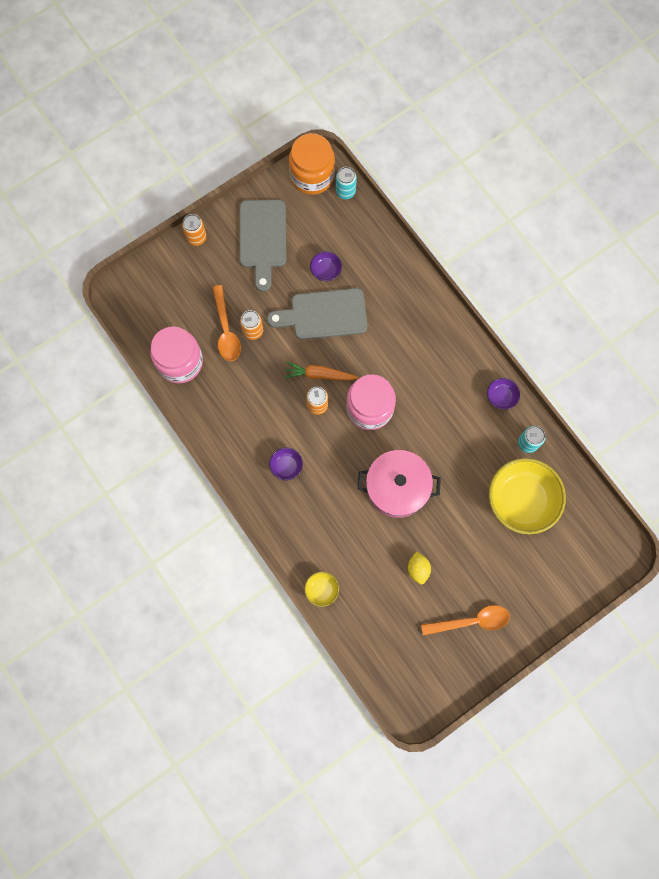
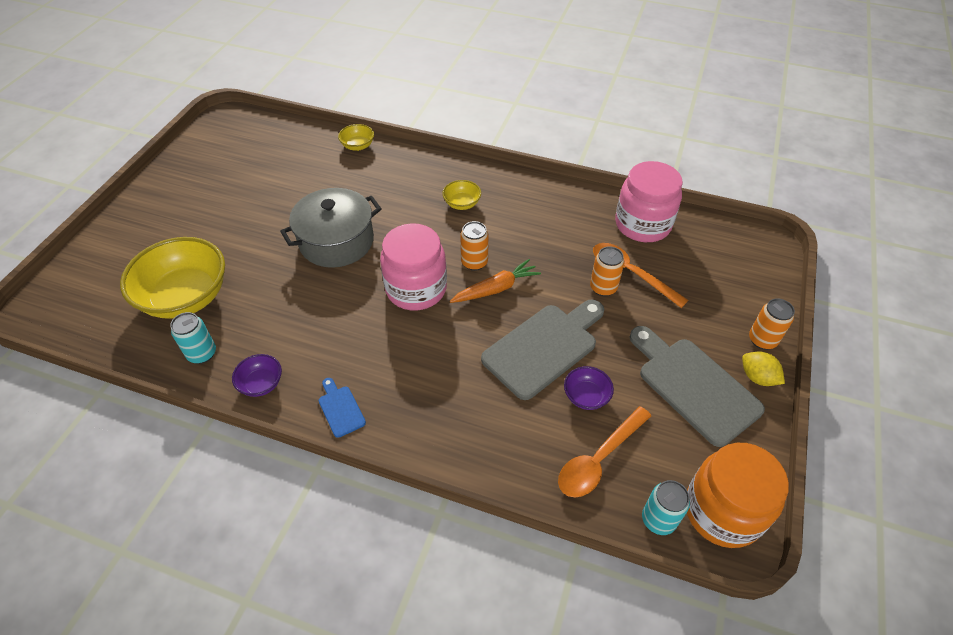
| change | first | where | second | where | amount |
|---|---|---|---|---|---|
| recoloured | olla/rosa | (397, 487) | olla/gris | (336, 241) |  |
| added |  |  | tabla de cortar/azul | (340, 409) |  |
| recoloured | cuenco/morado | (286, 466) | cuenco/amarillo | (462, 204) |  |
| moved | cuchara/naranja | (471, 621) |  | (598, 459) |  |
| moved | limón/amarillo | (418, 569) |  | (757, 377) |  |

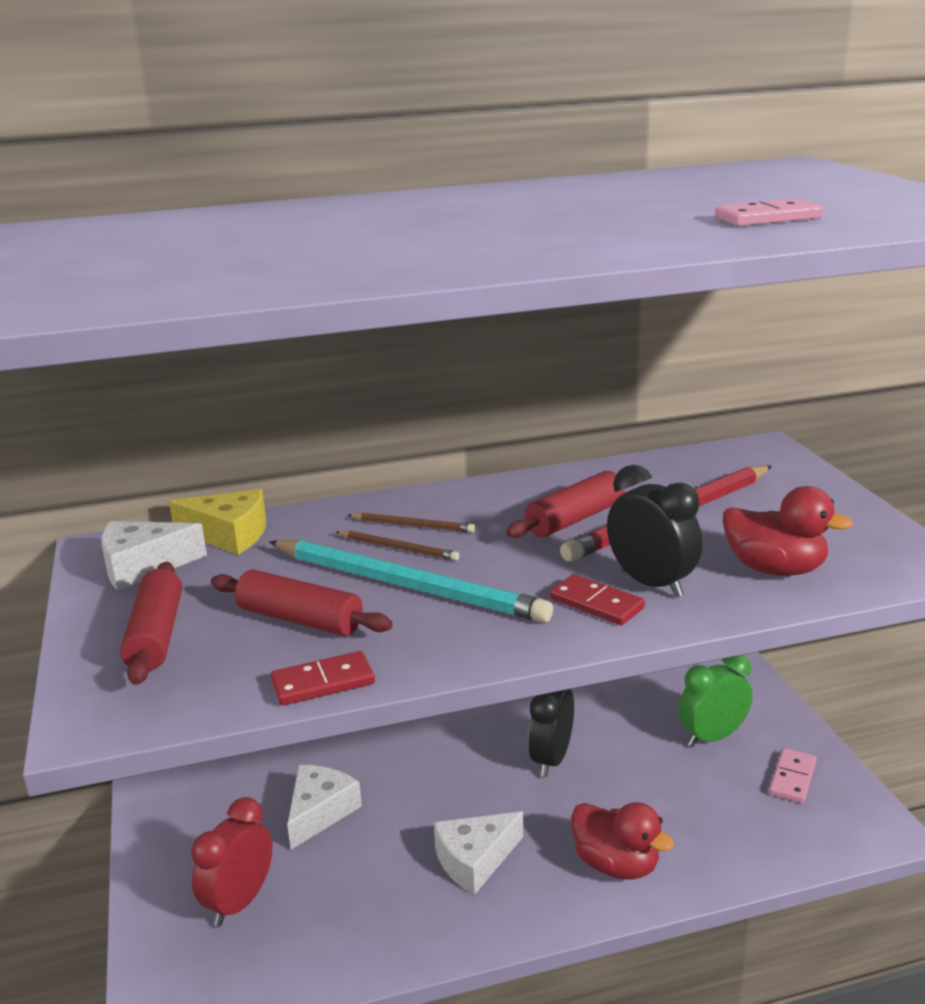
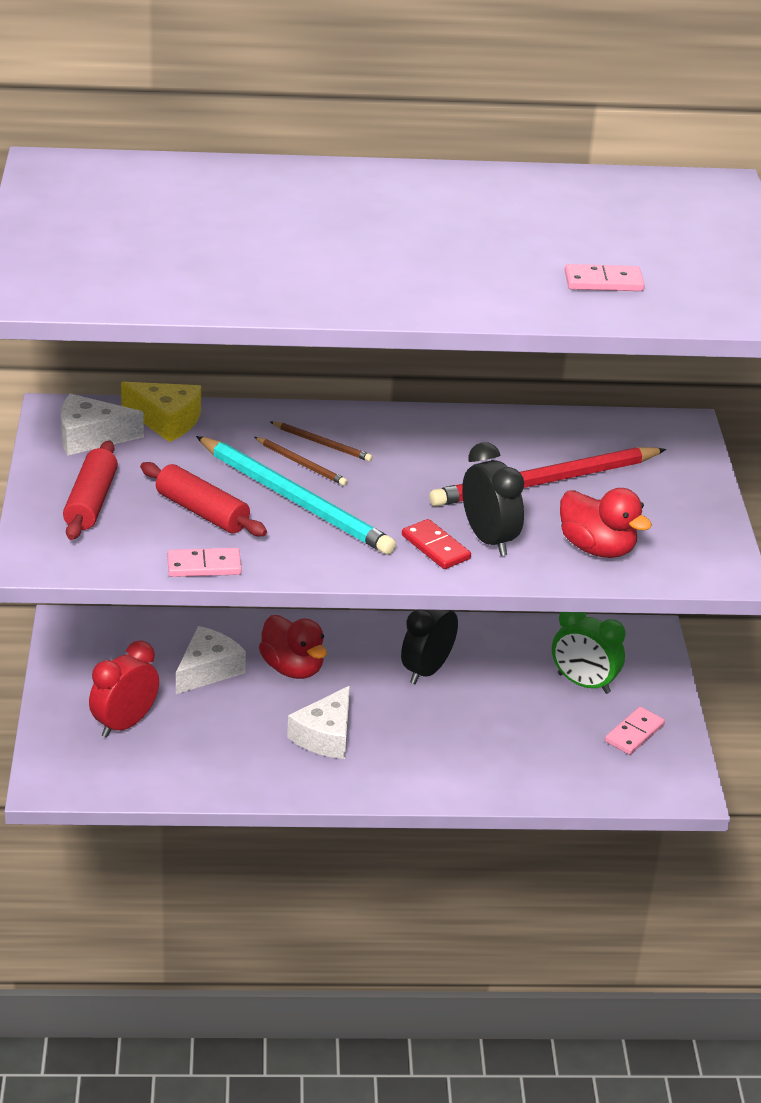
| change | first | where | second | where | amount |
|---|---|---|---|---|---|
| recoloured | ficha de dominó/rojo | (323, 682) | ficha de dominó/rosa | (204, 566) |  |
| moved | pato/rojo | (616, 865) |  | (292, 668) |  |
| turned | queso/blanco | (475, 860) |  | (325, 735) | 45 degrees counterclockwise |
| turned | despertador/verde | (712, 737) |  | (583, 683) | 135 degrees counterclockwise |
| removed | rodillo/rojo | (575, 519) |  |  |  |

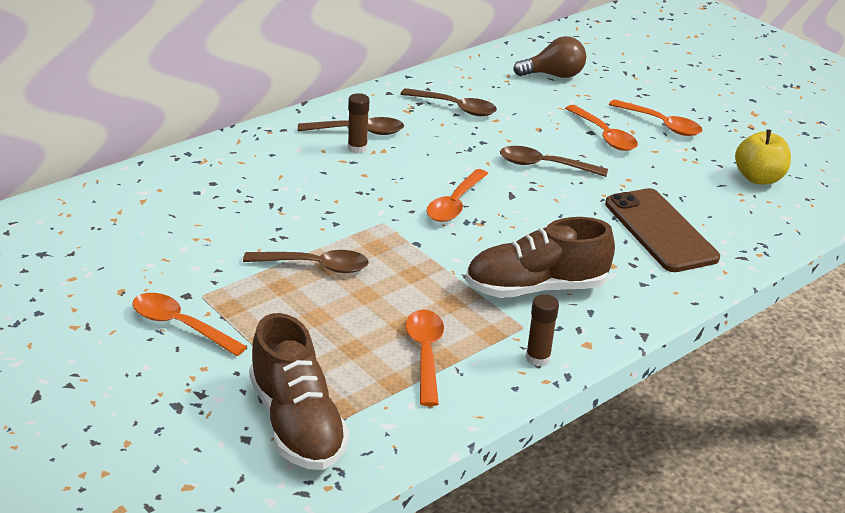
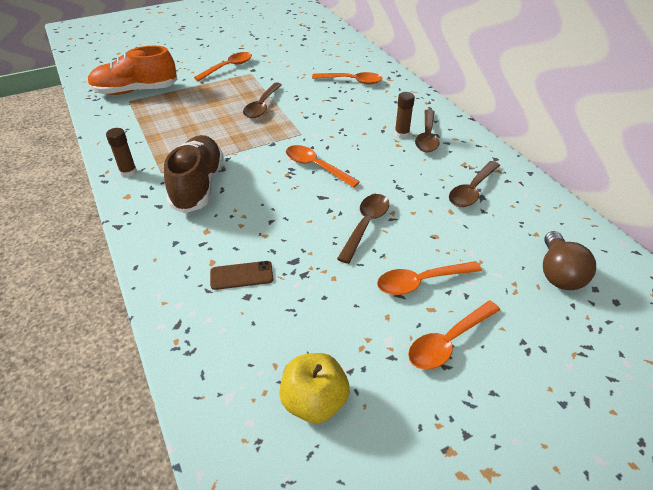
| change | first | where | second | where | amount |
|---|---|---|---|---|---|
| recoloured | zapato/marrón | (297, 424) | zapato/naranja | (135, 91) |  |
| resized | móvil/marrón | (660, 230) |  | (241, 275) | x0.49 |
| moved | cuchara/naranja | (425, 354) |  | (352, 81) |  |

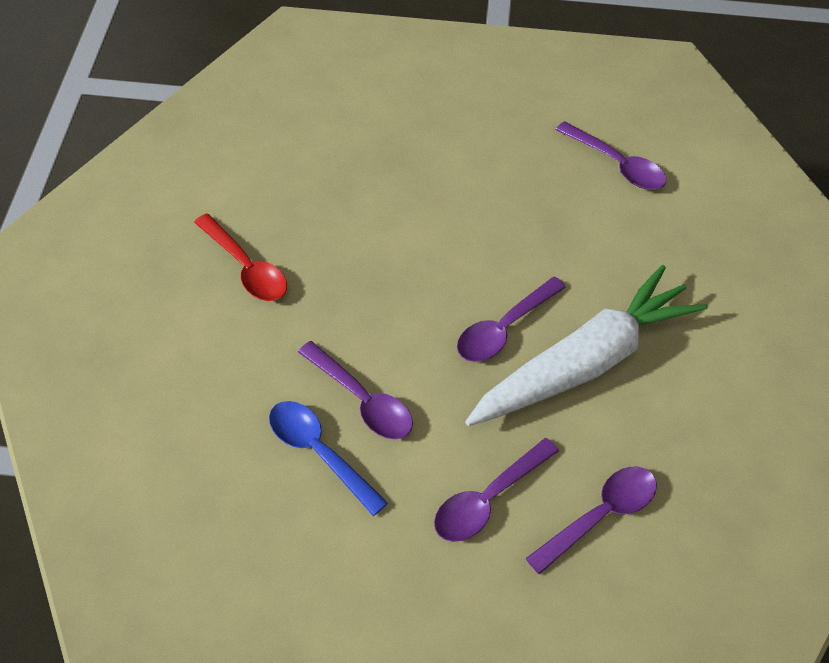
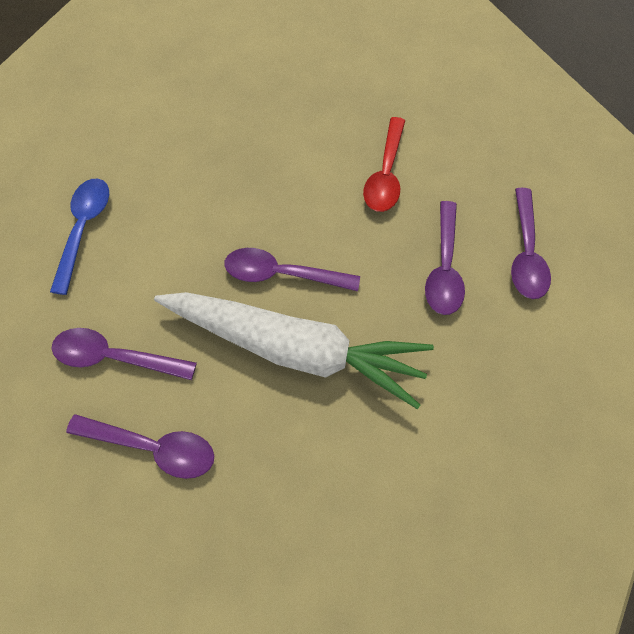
| change | first | where | second | where | amount |
|---|---|---|---|---|---|
| moved | cuchara/rojo | (246, 267) |  | (385, 174) |  |
| moved | cuchara/morado | (362, 400) |  | (444, 268) |  |

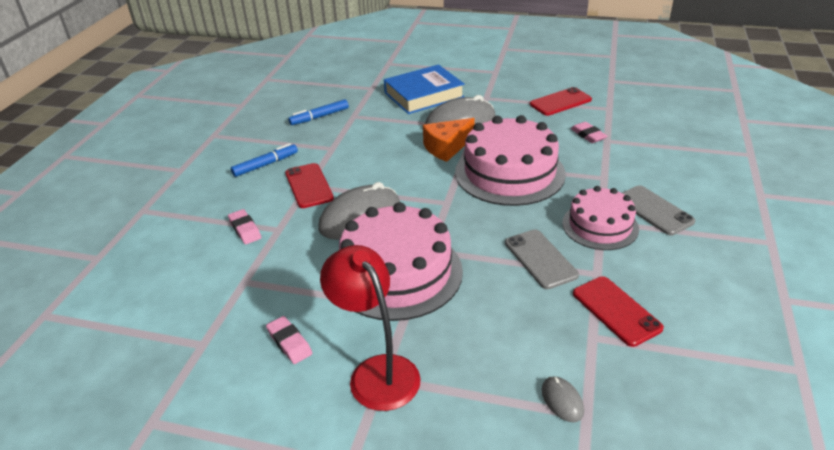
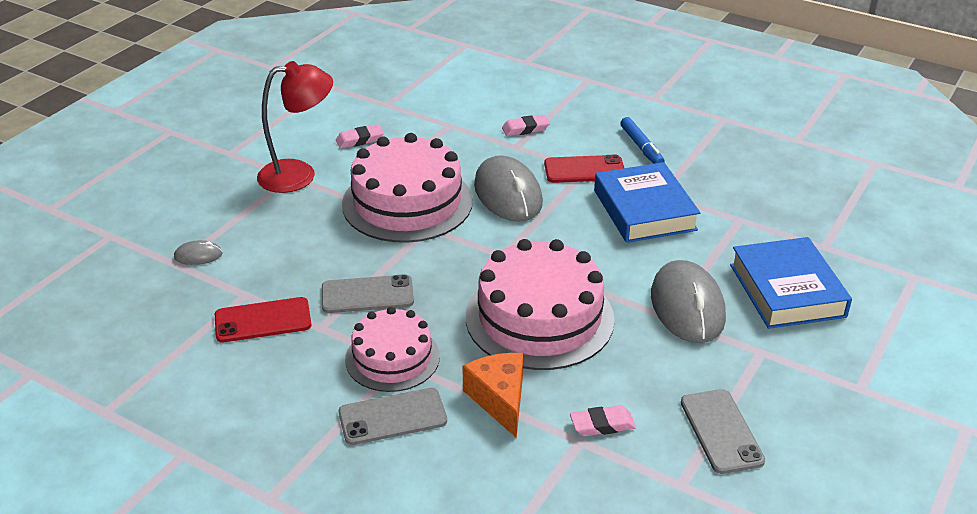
| change | first | where | second | where | amount |
|---|---|---|---|---|---|
| moved | queso/naranja | (446, 148) |  | (499, 399) |  |
| added |  |  | libro/azul | (644, 210) |  |
| recoloured | móvil/rojo | (560, 102) | móvil/gris | (721, 431) |  |
| removed | rotulador/azul | (319, 117) |  |  |  |

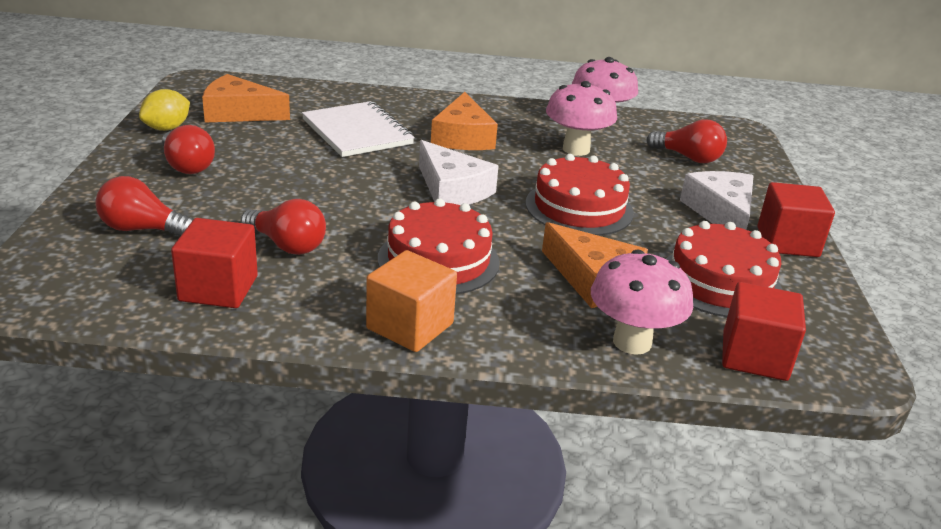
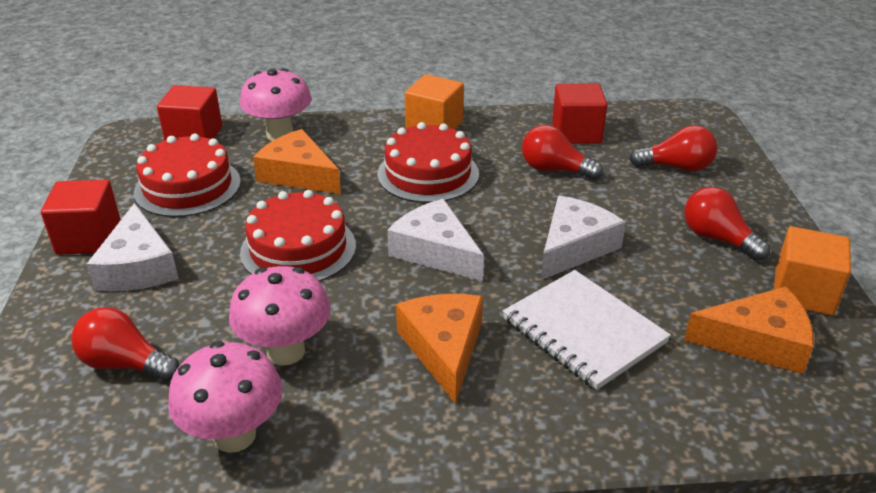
| change | first | where | second | where | amount |
|---|---|---|---|---|---|
| added |  |  | queso/blanco | (574, 247) |  |
| replaced | limón/amarillo | (167, 128) | cubo/naranja | (803, 292) |  |

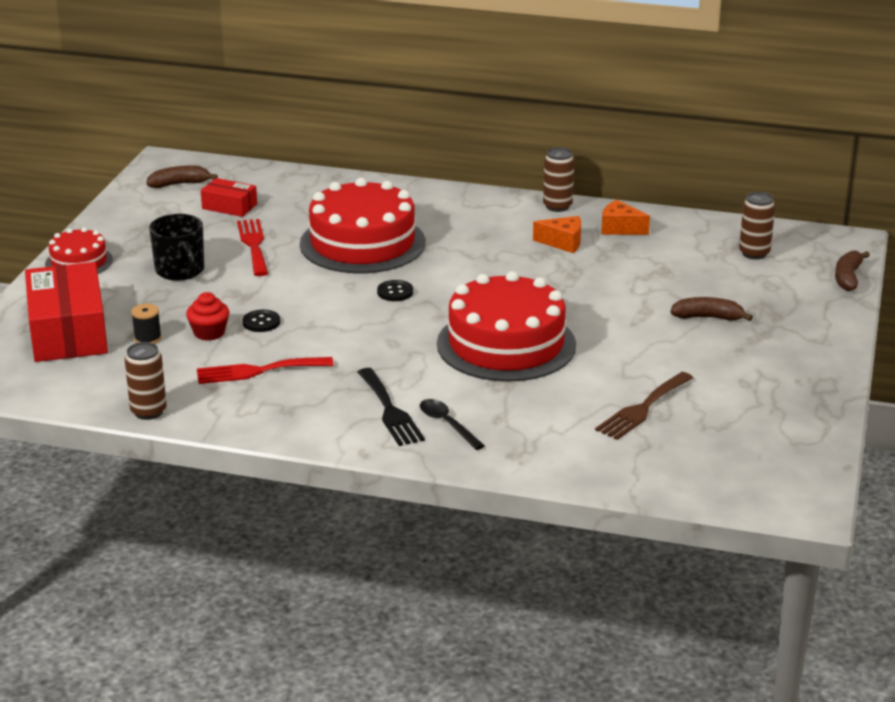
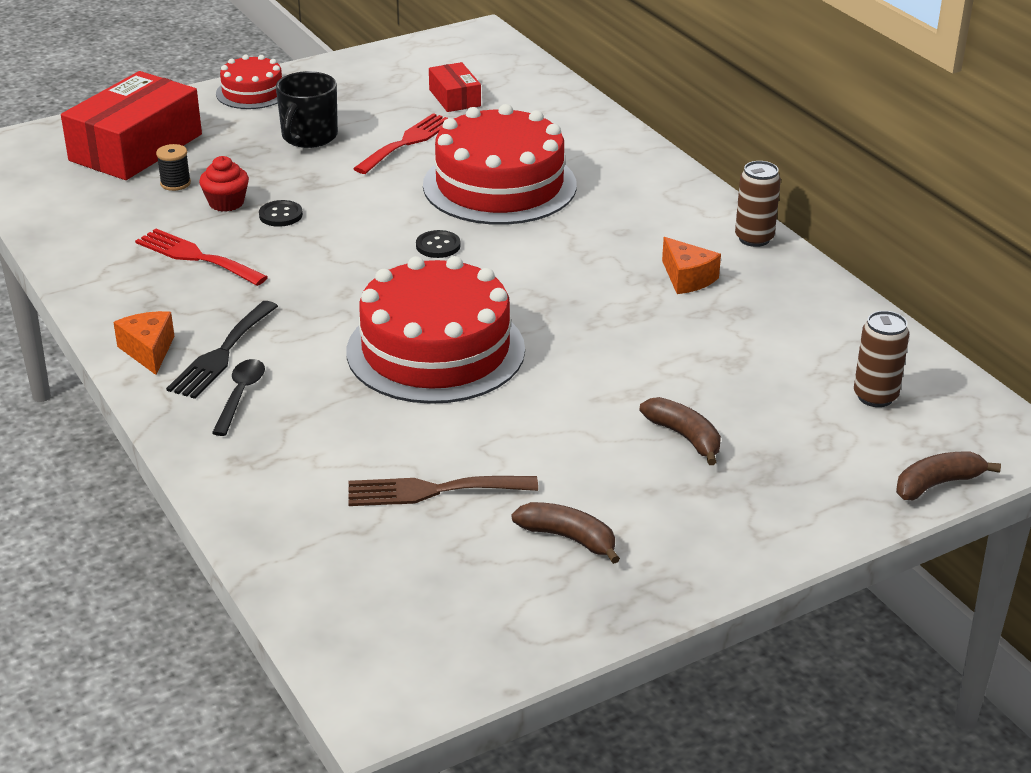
| change | first | where | second | where | amount |
|---|---|---|---|---|---|
| moved | queso/naranja | (620, 228) |  | (148, 351) |  |
| moved | plátano/marrón | (179, 184) |  | (568, 538) |  |
| removed | lata/marrón | (148, 412) |  |  |  |

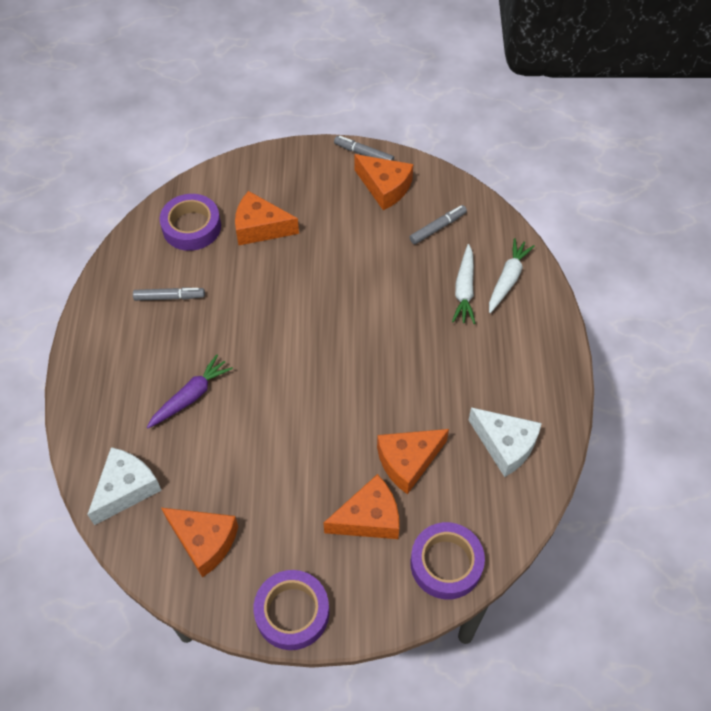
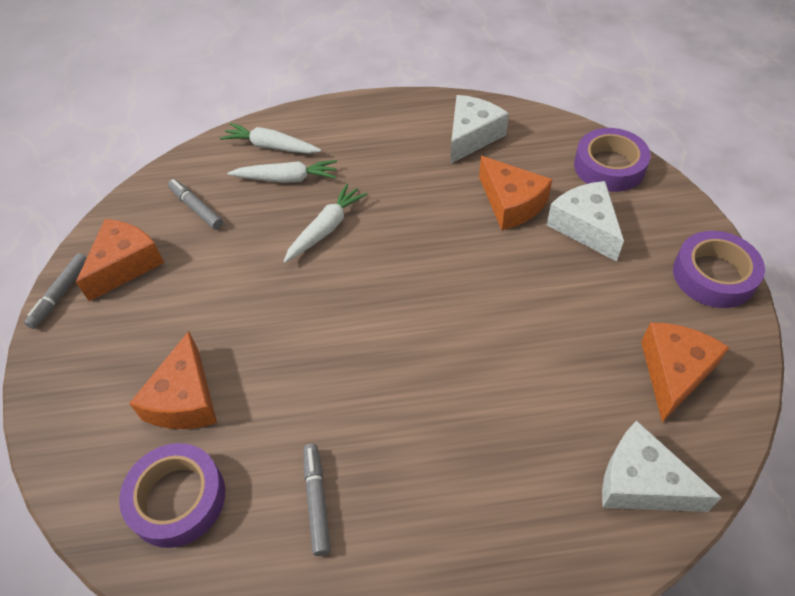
| change | first | where | second | where | amount |
|---|---|---|---|---|---|
| added |  |  | zanahoria/blanco | (326, 229) |  |
| recoloured | queso/naranja | (369, 518) | queso/blanco | (585, 227) |  |
| removed | zanahoria/morado | (191, 396) |  |  |  |

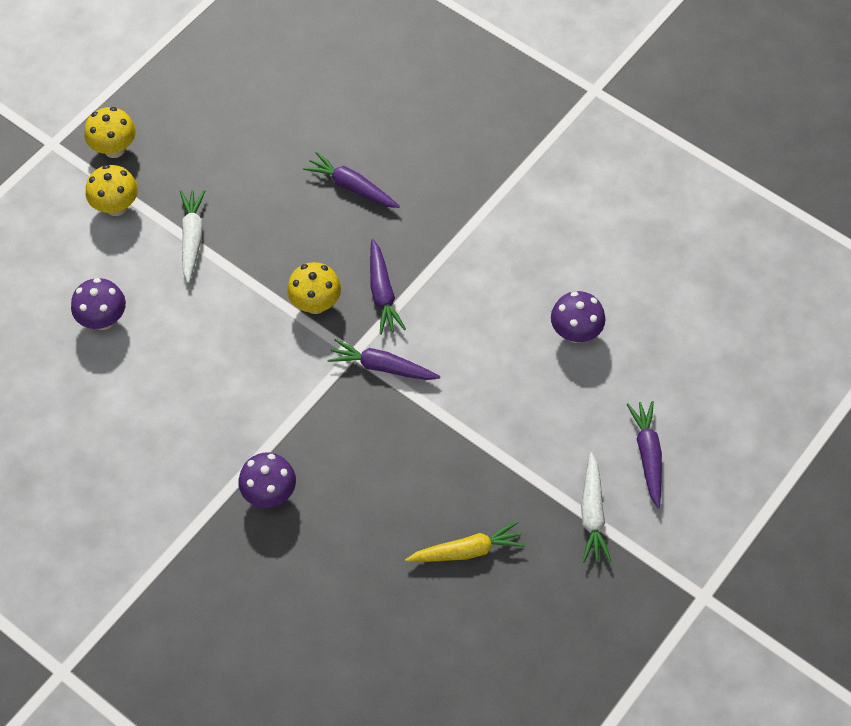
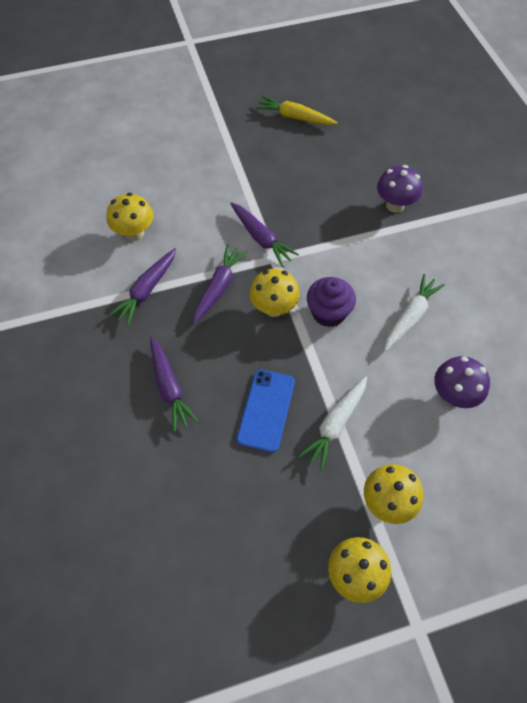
| change | first | where | second | where | amount |
|---|---|---|---|---|---|
| added |  |  | seta/amarillo | (134, 233) |  |
| moved | zanahoria/morado | (647, 455) |  | (146, 290) |  |
| added |  |  | móvil/azul | (266, 410) |  |
| added |  |  | magdalena/morado | (328, 313) |  |
| moved | zanahoria/blanco | (592, 514) |  | (410, 316) |  |
| removed | seta/morado | (575, 333) |  |  |  |

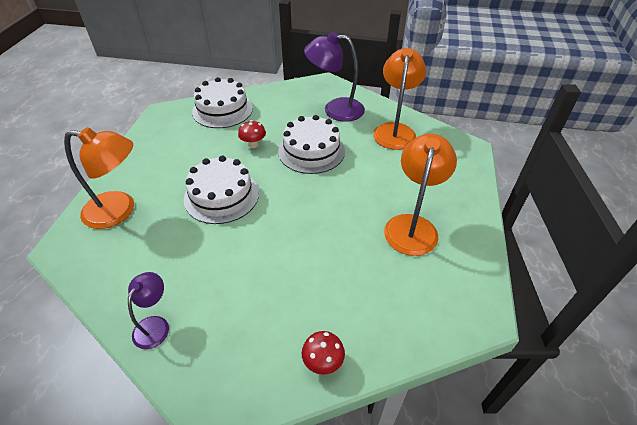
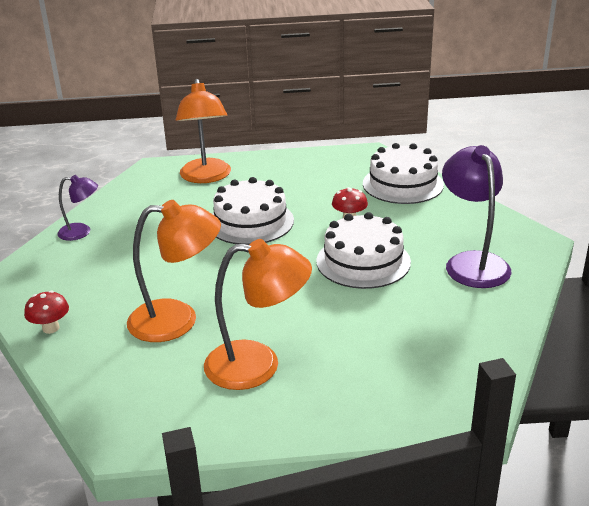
| change | first | where | second | where | amount |
|---|---|---|---|---|---|
| moved | lámpara/naranja | (395, 130) |  | (177, 320) |  |

